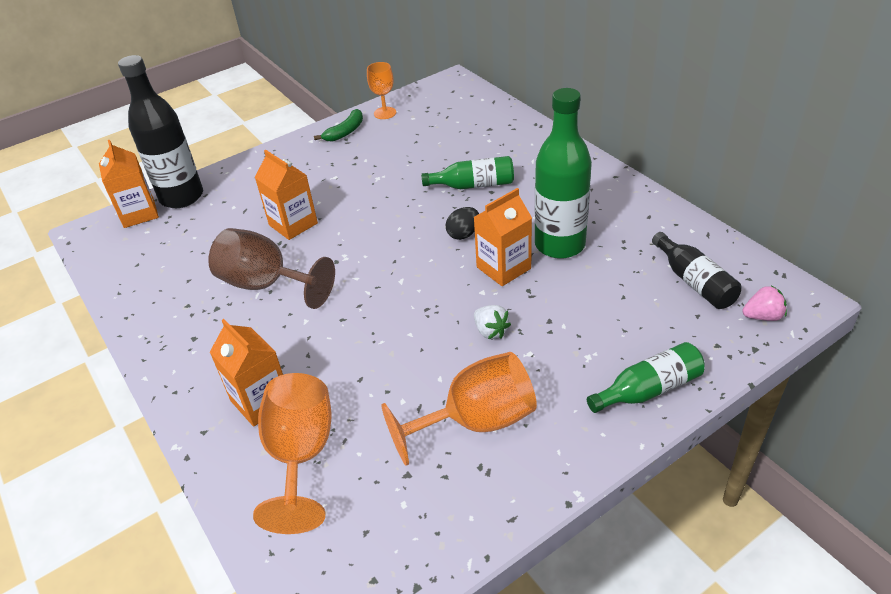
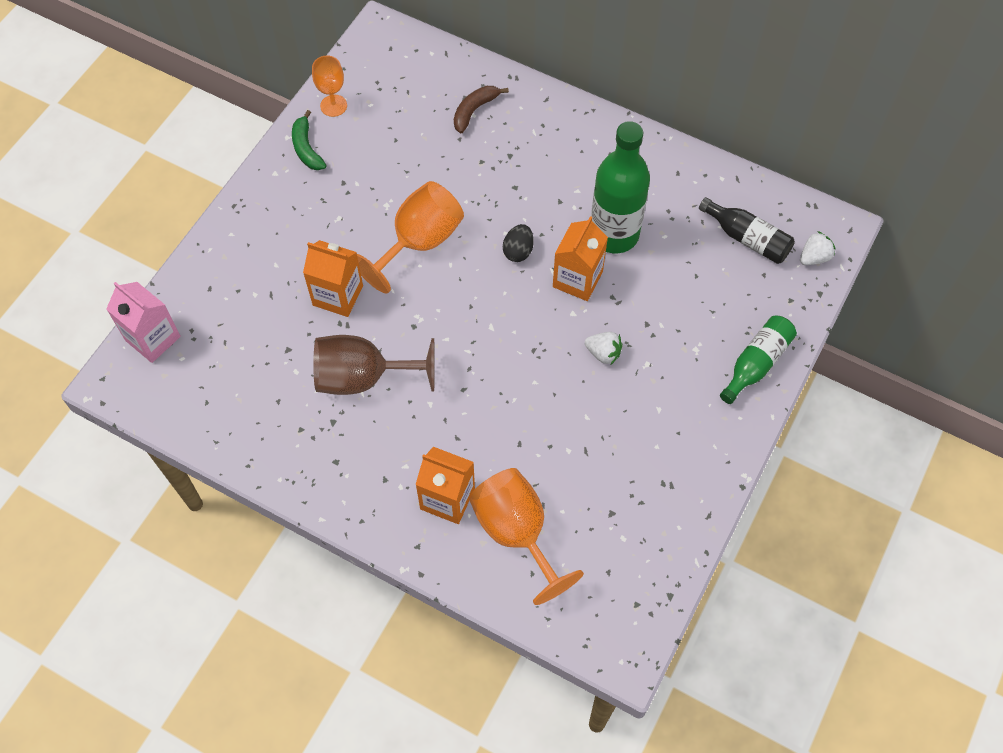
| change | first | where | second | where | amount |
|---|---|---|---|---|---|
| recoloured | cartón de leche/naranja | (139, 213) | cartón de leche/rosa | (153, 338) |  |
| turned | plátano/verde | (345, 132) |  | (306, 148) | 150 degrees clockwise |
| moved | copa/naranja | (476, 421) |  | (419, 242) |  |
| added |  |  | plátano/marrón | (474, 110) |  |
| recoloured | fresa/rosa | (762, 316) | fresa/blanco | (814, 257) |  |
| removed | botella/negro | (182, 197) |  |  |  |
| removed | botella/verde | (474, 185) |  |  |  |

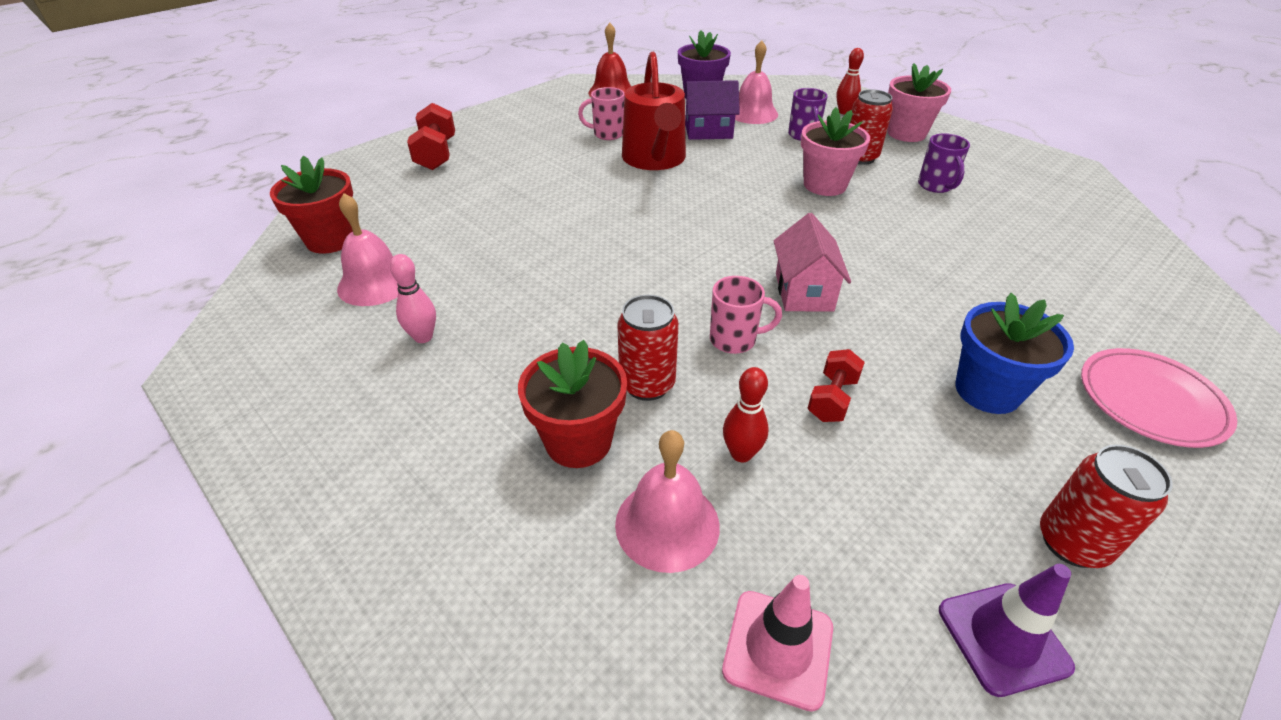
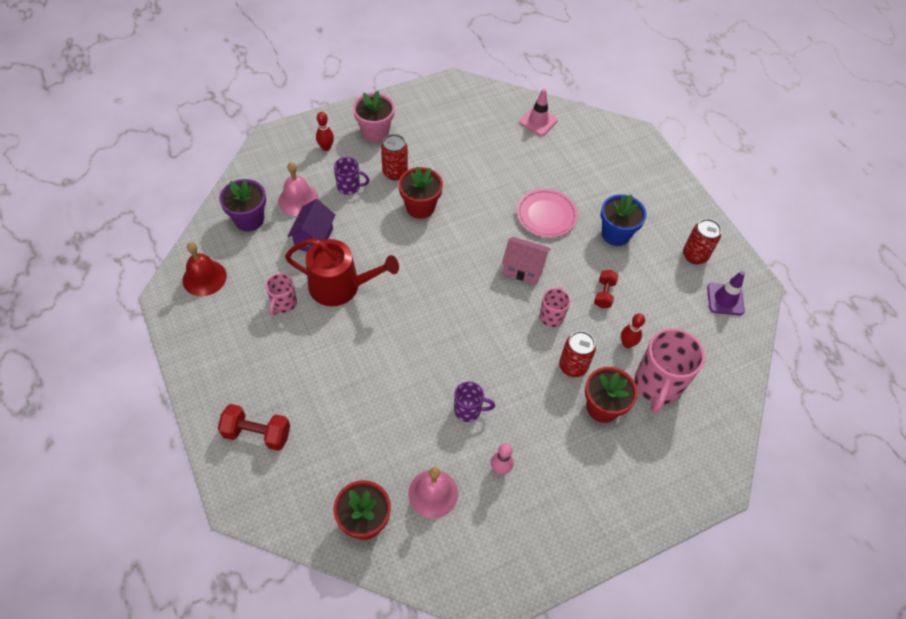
| change | first | where | second | where | amount |
|---|---|---|---|---|---|
| recoloured | maceta/rosa | (824, 185) | maceta/rojo | (420, 207) |  |
| moved | taza/morado | (936, 186) |  | (468, 410) |  |
| moved | plato/rosa | (1150, 401) |  | (546, 215) |  |
| moved | cono de tráfico/rosa | (778, 648) |  | (538, 121) |  |
| turned | mancuerna/rojo | (832, 399) |  | (604, 294) | 60 degrees clockwise |
| replaced | campana/rosa | (667, 524) | taza/rosa | (657, 385) |  |

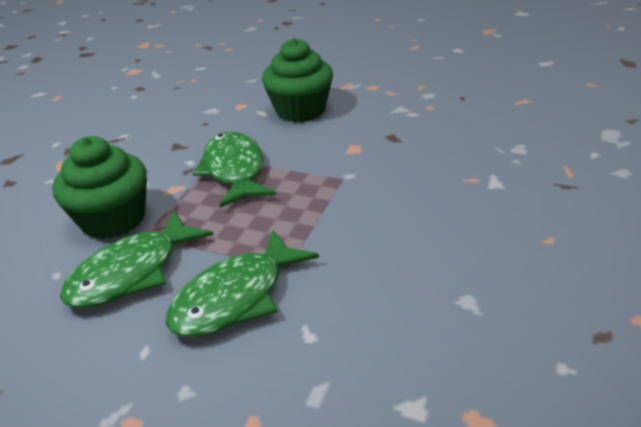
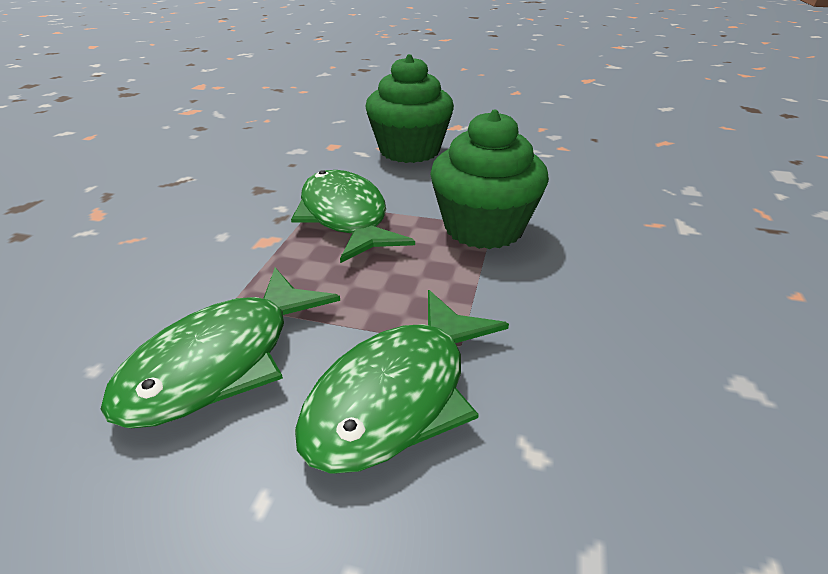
| change | first | where | second | where | amount |
|---|---|---|---|---|---|
| moved | magdalena/verde | (113, 219) |  | (483, 228) |  |

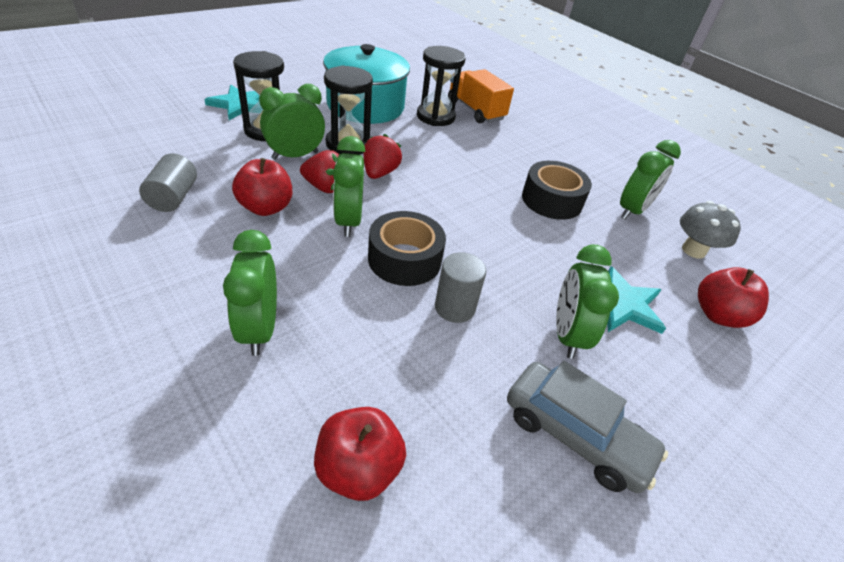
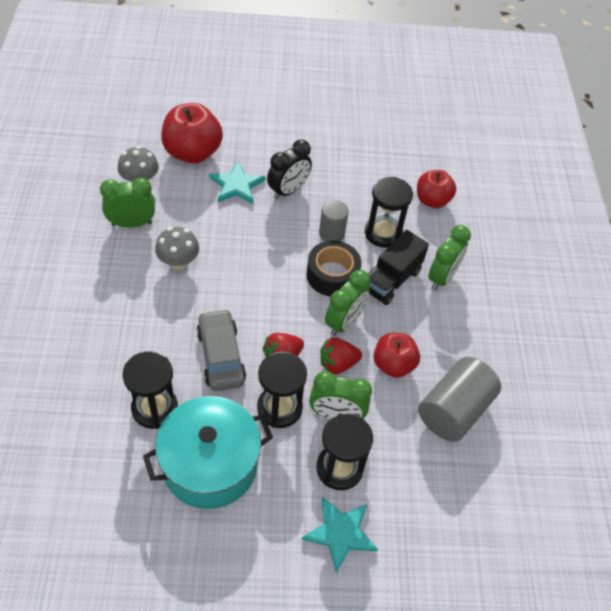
| change | first | where | second | where | amount |
|---|---|---|---|---|---|
| replaced | cinta adhesiva/negro | (552, 200) | seta/gris | (178, 262) |  |
| resized | manzana/rojo | (718, 315) |  | (192, 153) | x1.57 |
| moved | coche/gris | (575, 434) |  | (220, 356) |  |
| recoloured | despertador/verde | (567, 335) | despertador/negro | (288, 190) |  |
| turned | fresa/rojo | (325, 187) |  | (337, 364) | 75 degrees counterclockwise |
| added |  |  | reloj de arena/negro | (383, 233) |  |
| added |  |  | camión/negro | (391, 280) |  |
| resized | cilindro/gris | (173, 197) |  | (454, 410) | x1.69 |
| removed | camión/naranja | (475, 110) |  |  |  |

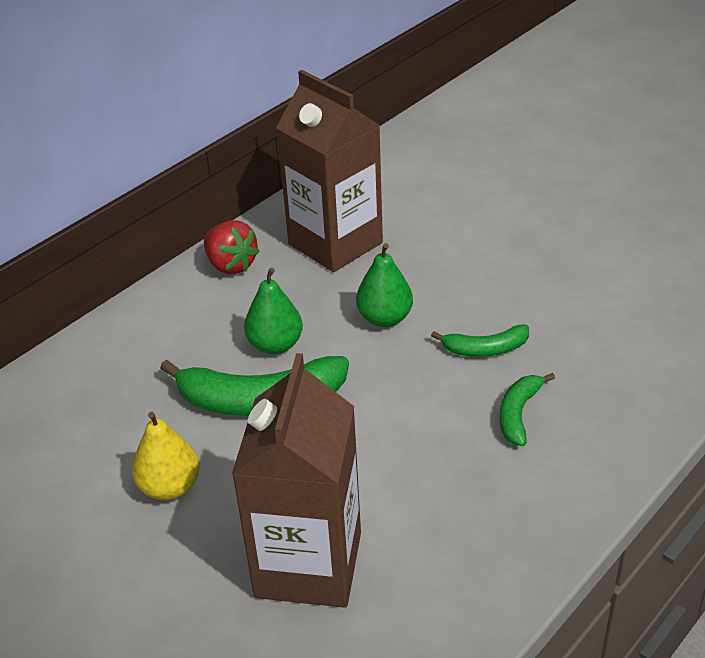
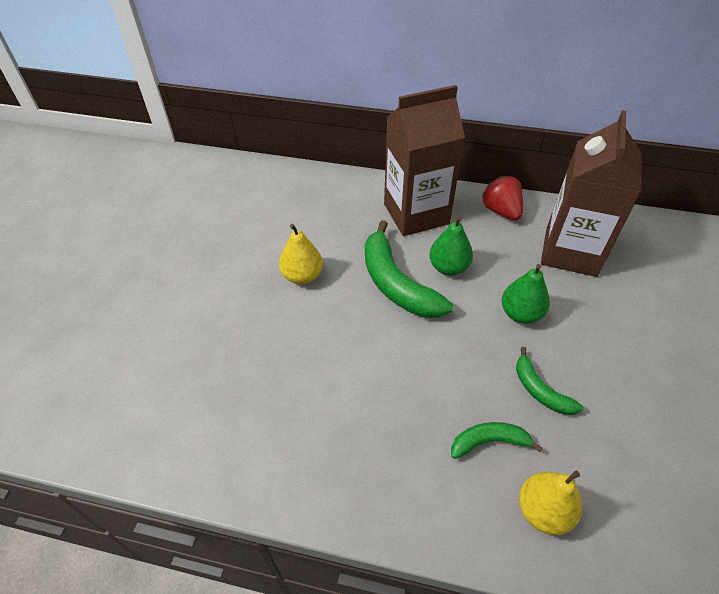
| change | first | where | second | where | amount |
|---|---|---|---|---|---|
| moved | cartón de leche/marrón | (308, 564) |  | (416, 214) |  |
| turned | fresa/rojo | (231, 265) |  | (501, 211) | 135 degrees clockwise |
| added |  |  | pera/amarillo | (543, 511) |  |

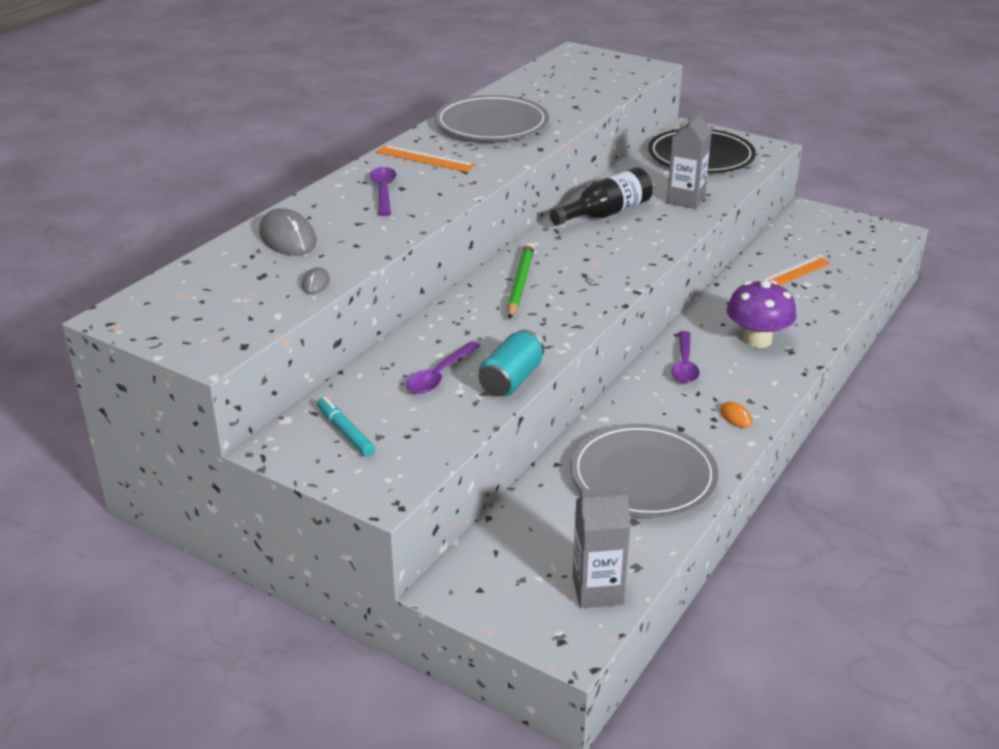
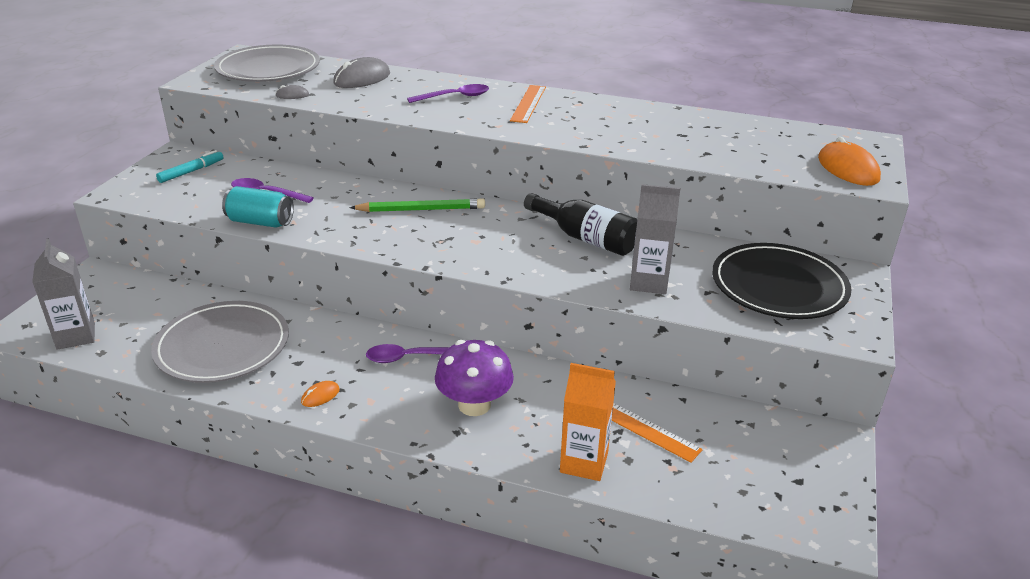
| change | first | where | second | where | amount |
|---|---|---|---|---|---|
| moved | plato/gris | (491, 124) |  | (268, 69) |  |
| added |  |  | cartón de leche/naranja | (584, 462) |  |
| added |  |  | ratón/naranja | (848, 169) |  |

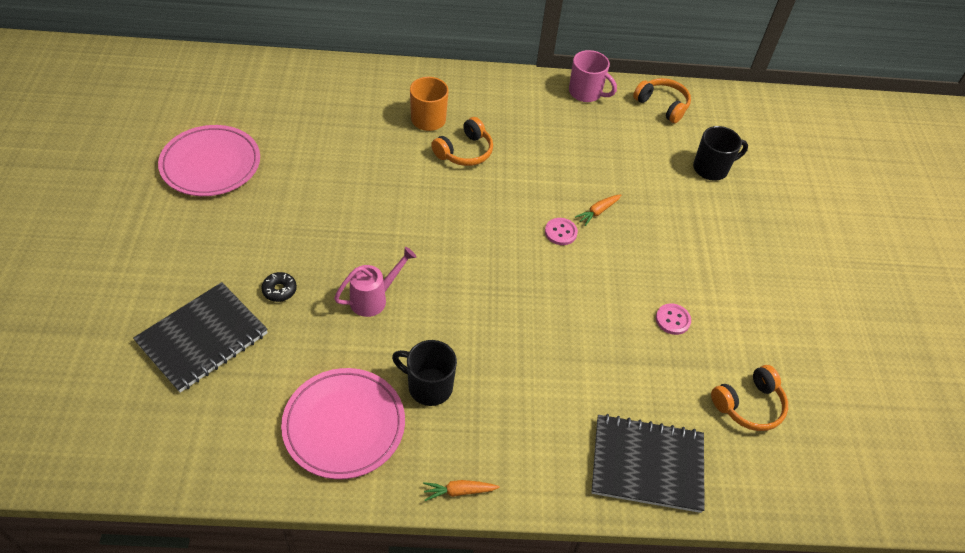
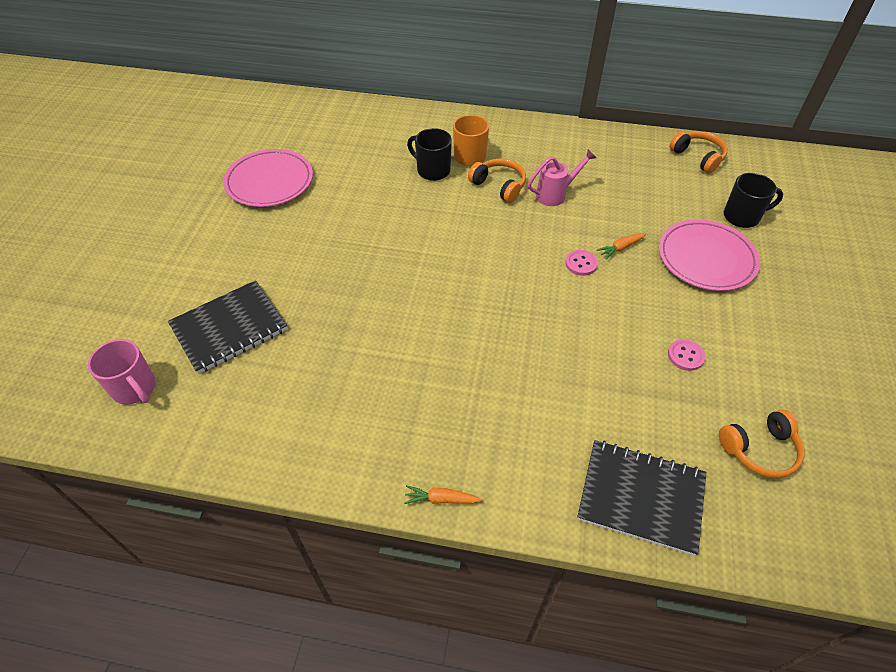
| change | first | where | second | where | amount |
|---|---|---|---|---|---|
| moved | taza/rosa | (586, 93) |  | (135, 388) |  |
| moved | taza/negro | (428, 386) |  | (432, 170) |  |
| turned | auriculares/naranja | (464, 151) |  | (499, 186) | 105 degrees counterclockwise |
| moved | regadera/rosa | (374, 298) |  | (556, 194) |  |
| moved | plato/rosa | (344, 425) |  | (706, 258) |  |
| removed | rosquilla/negro | (279, 290) |  |  |  |

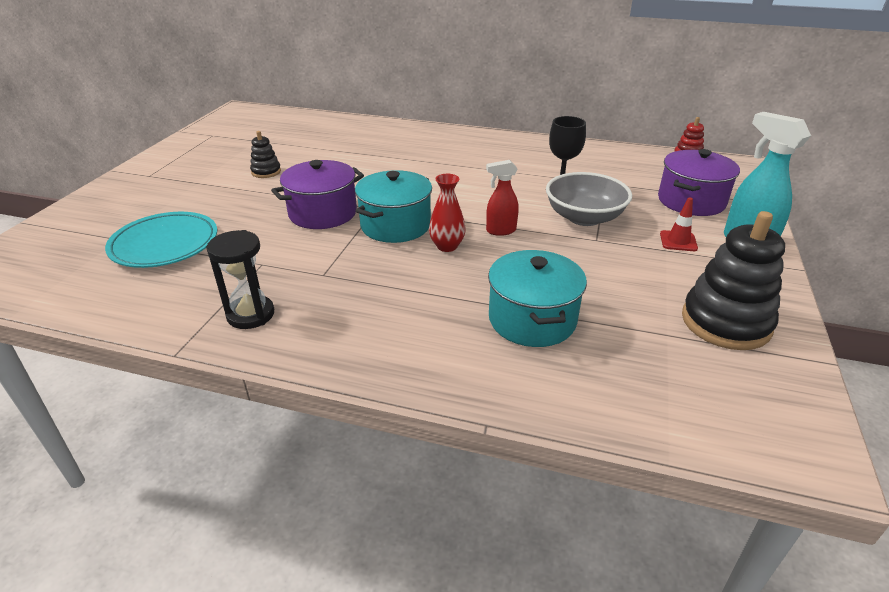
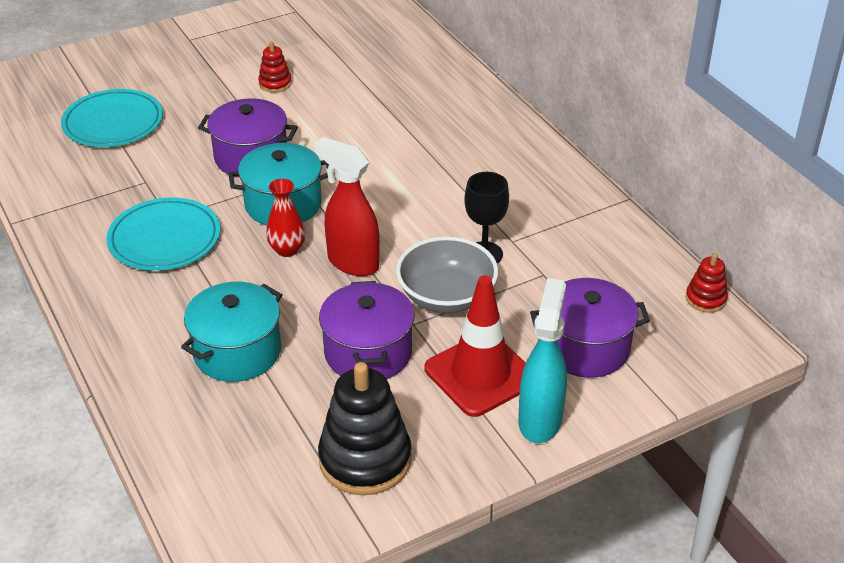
| change | first | where | second | where | amount |
|---|---|---|---|---|---|
| added |  |  | plato/turquesa | (164, 239) |  |
| recoloured | juguete apilable/negro | (266, 172) | juguete apilable/rojo | (275, 83) |  |
| resized | pulverizador/rojo | (500, 231) |  | (352, 262) | x1.66 |
| added |  |  | olla/morado | (368, 352) |  |
| resized | cono de tráfico/rojo | (678, 241) |  | (480, 374) | x2.17 |
| removed | reloj de arena/negro | (250, 314) |  |  |  |

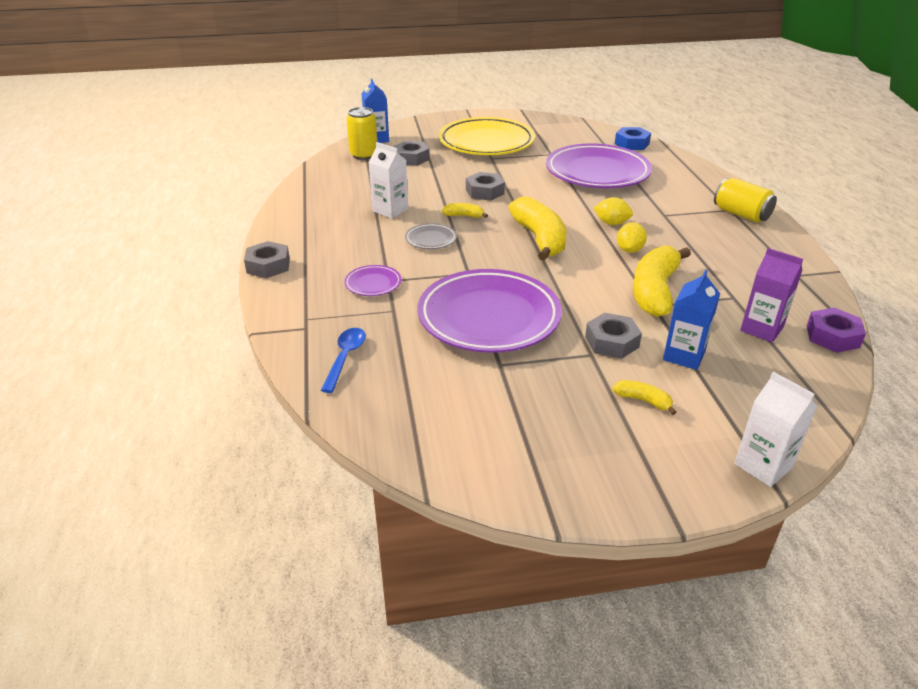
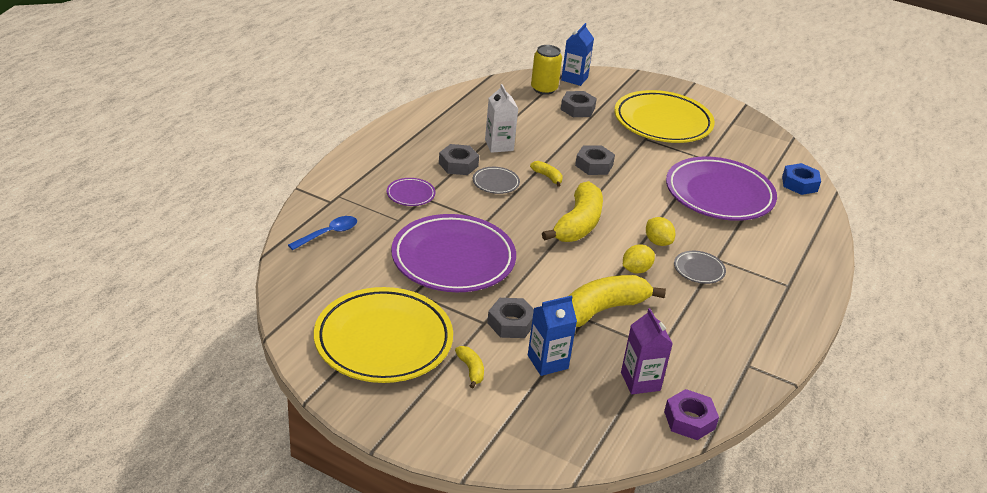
| change | first | where | second | where | amount |
|---|---|---|---|---|---|
| added |  |  | plato/amarillo | (383, 341) |  |
| moved | tuerca/gris | (268, 265) |  | (458, 164) |  |
| added |  |  | plato/gris | (699, 270) |  |
| removed | lata/amarillo | (741, 214) |  |  |  |
| removed | cartón de leche/blanco | (763, 466) |  |  |  |

